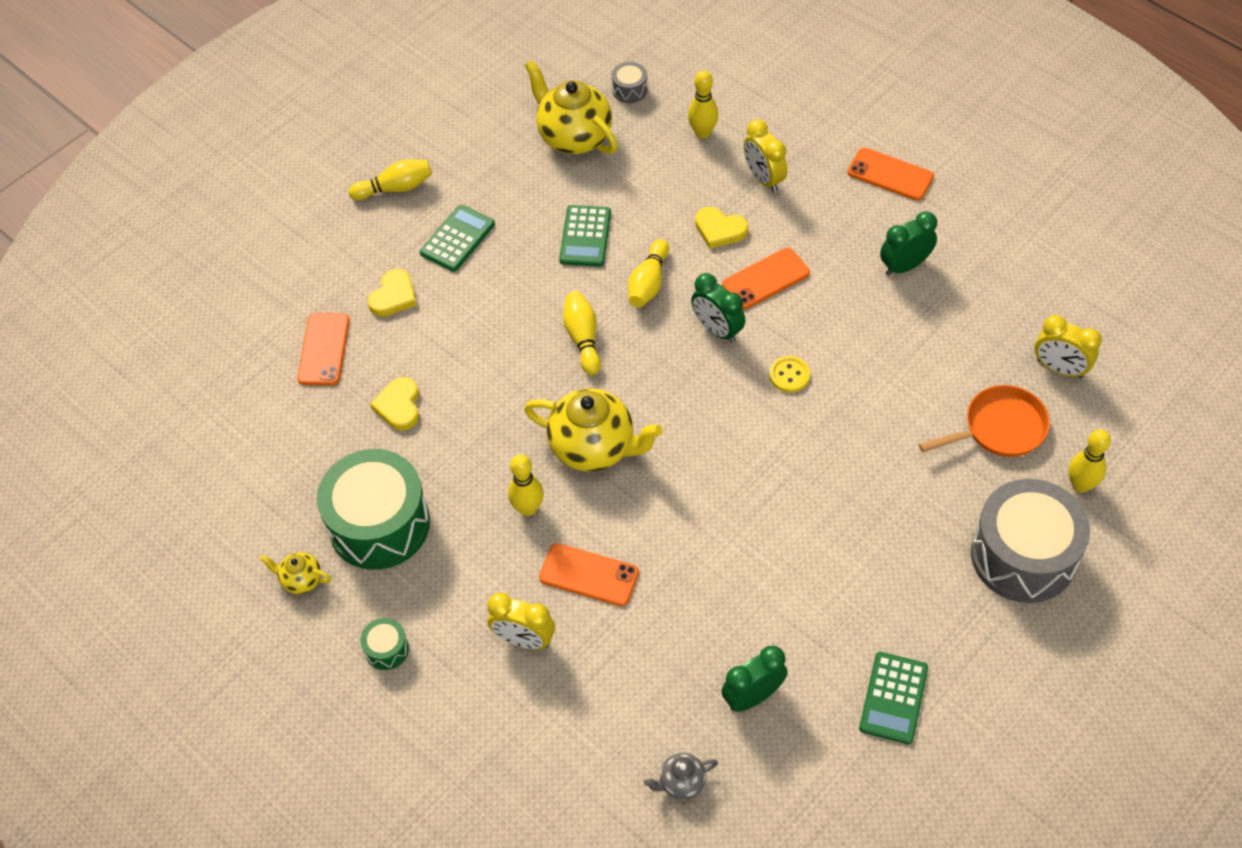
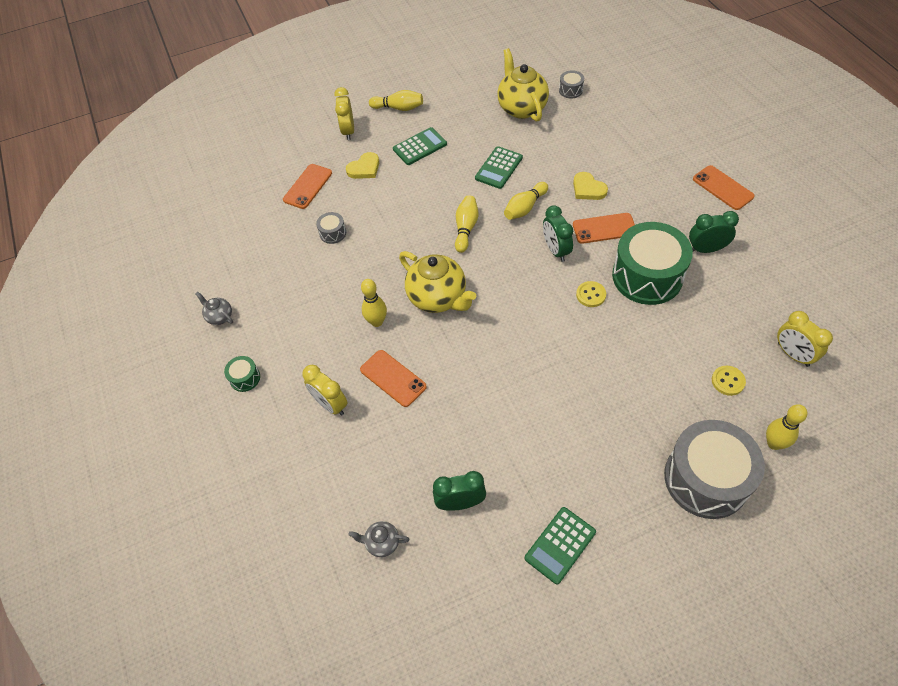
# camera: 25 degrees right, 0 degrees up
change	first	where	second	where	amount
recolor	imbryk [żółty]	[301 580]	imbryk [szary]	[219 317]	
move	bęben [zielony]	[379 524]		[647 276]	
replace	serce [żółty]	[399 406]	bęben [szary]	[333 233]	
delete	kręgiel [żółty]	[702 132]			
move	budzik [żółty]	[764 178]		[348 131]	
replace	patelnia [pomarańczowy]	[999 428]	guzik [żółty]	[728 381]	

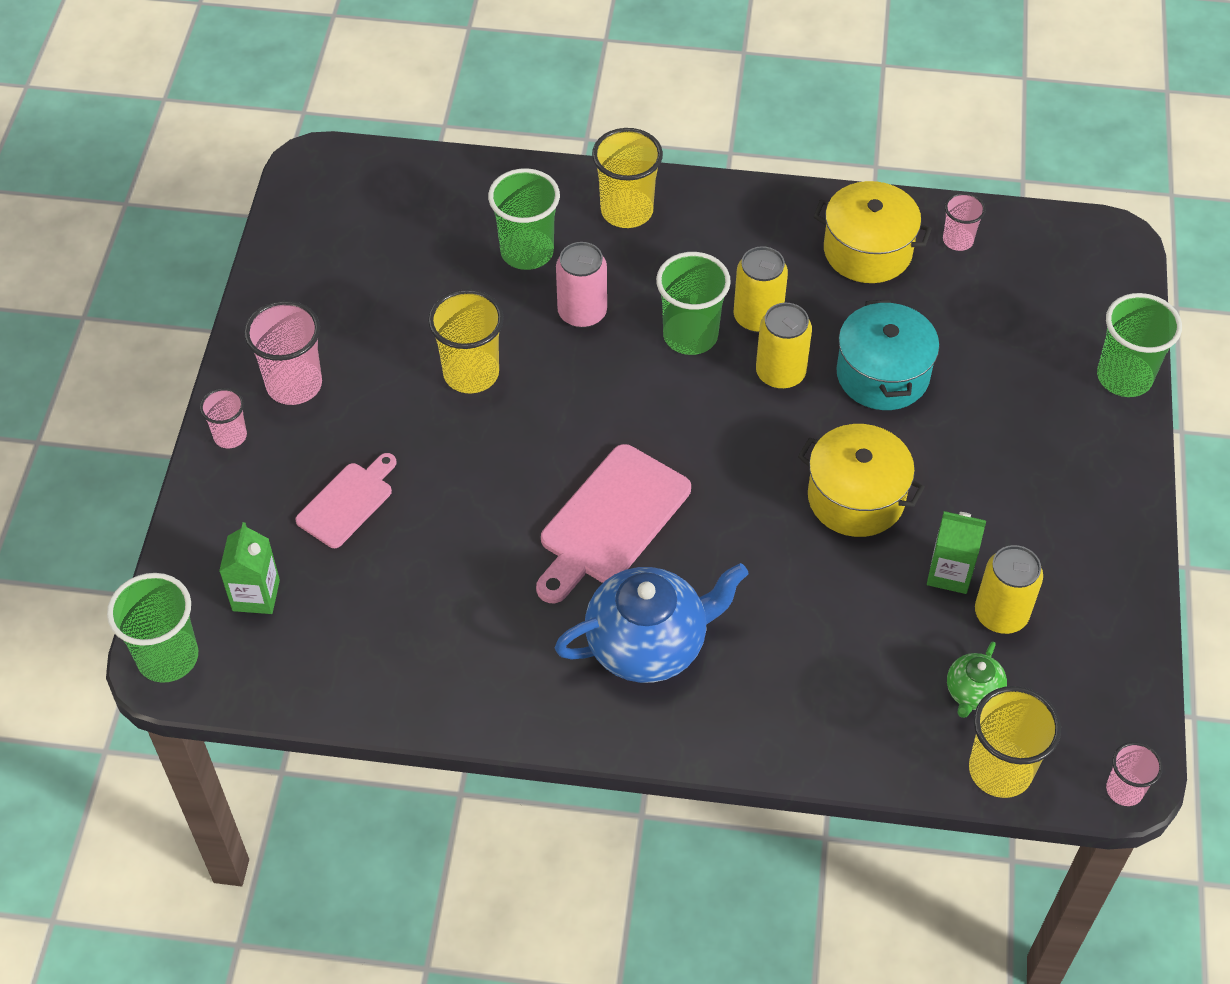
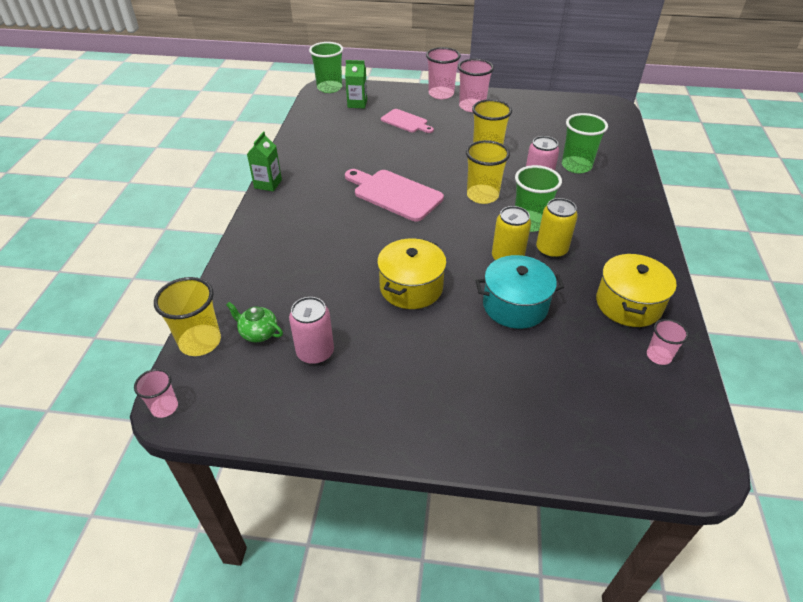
# camera: 90 degrees right, 10 degrees down
change	first	where	second	where	amount
resize	szklanka [różowy]	[230 436]		[441 94]	x1.72
delete	imbryk [niebieski]	[648 644]			
move	szklanka [żółty]	[627 211]		[482 195]	
move	karton mleka [zielony]	[949 573]		[268 184]	
recolor	puszka [żółty]	[1001 614]	puszka [różowy]	[315 352]	
delete	szklanka [zielony]	[1124 377]			

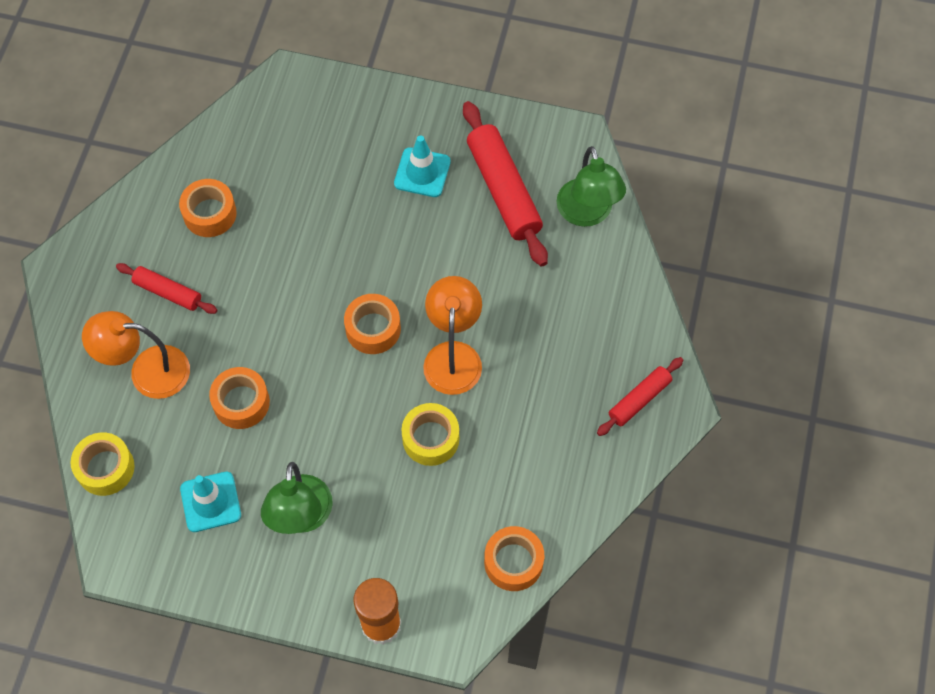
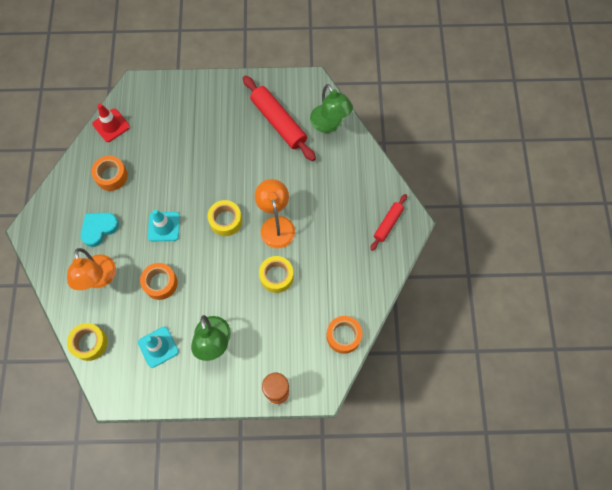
# camera: 15 degrees left, 5 degrees up
change	first	where	second	where	amount
rotate	lampka [pomarańczowy]	[147 371]		[99 279]	90 degrees counterclockwise
replace	wałek do ciasta [czerwony]	[168 292]	serce [turkusowy]	[99 229]	
recolor	taśma klejąca [pomarańczowy]	[373 329]	taśma klejąca [żółty]	[225 220]	
move	pachołek [turkusowy]	[422 172]		[164 226]	
insert			pachołek [czerwony]	[111 125]	

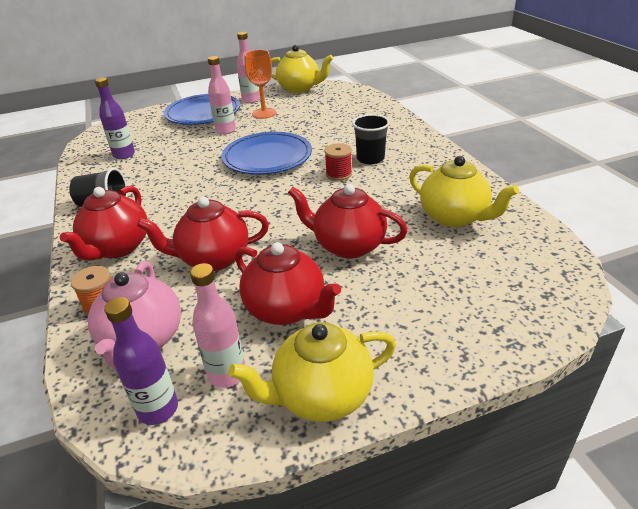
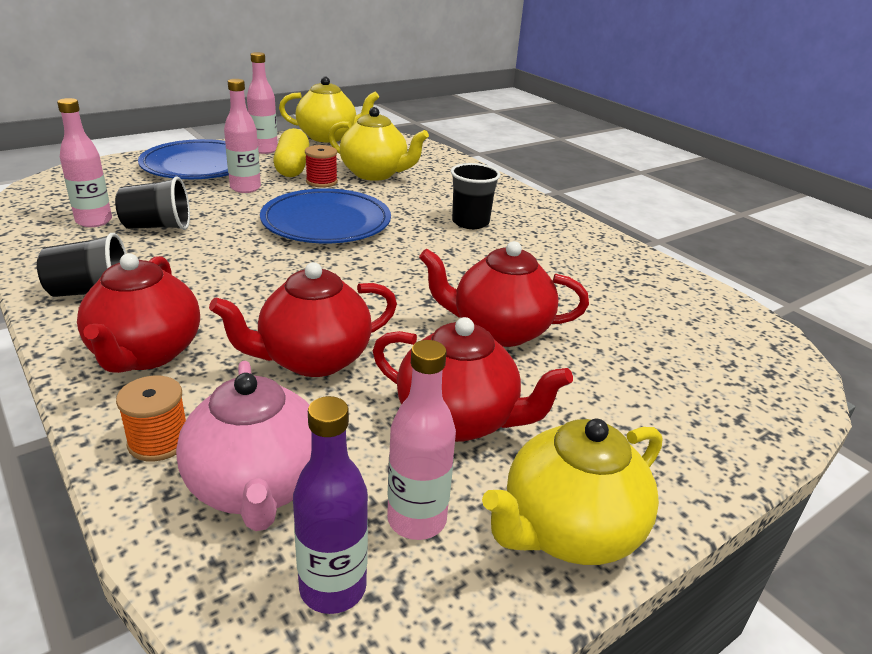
# camera: 20 degrees left, 5 degrees down
change	first	where	second	where	amount
recolor	butelka [fioletowy]	[124 155]	butelka [różowy]	[94 221]	
replace	kielich [pomarańczowy]	[264 113]	kapsułka [żółty]	[292 167]	
move	szpulka [czerwony]	[338 174]		[321 181]	
move	imbryk [żółty]	[454 217]		[375 174]	
insert			szklanka [czarny]	[157 227]	

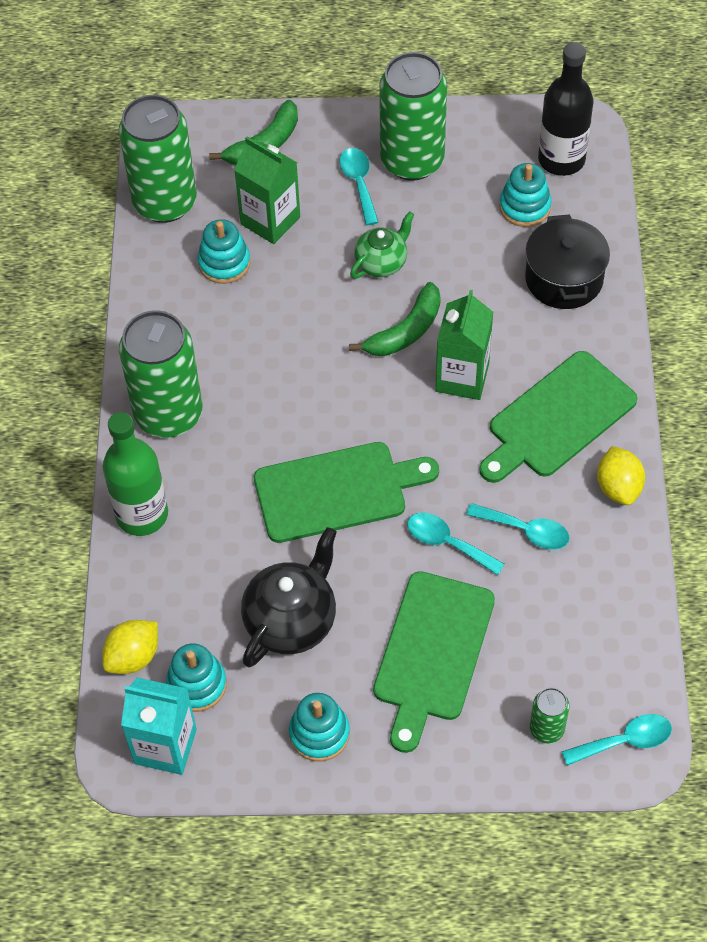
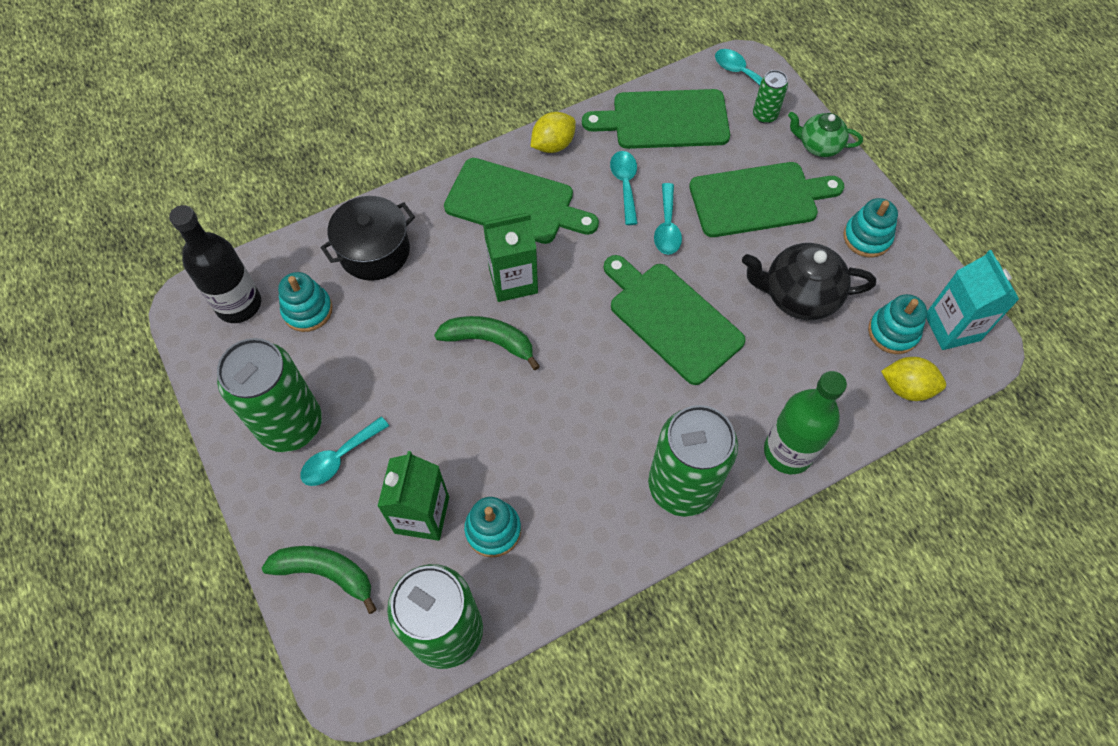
# camera: 120 degrees left, 5 degrees up
change	first	where	second	where	amount
move	imbryk [zielony]	[382 262]		[818 146]	
insert			deska do krojenia [zielony]	[665 120]	

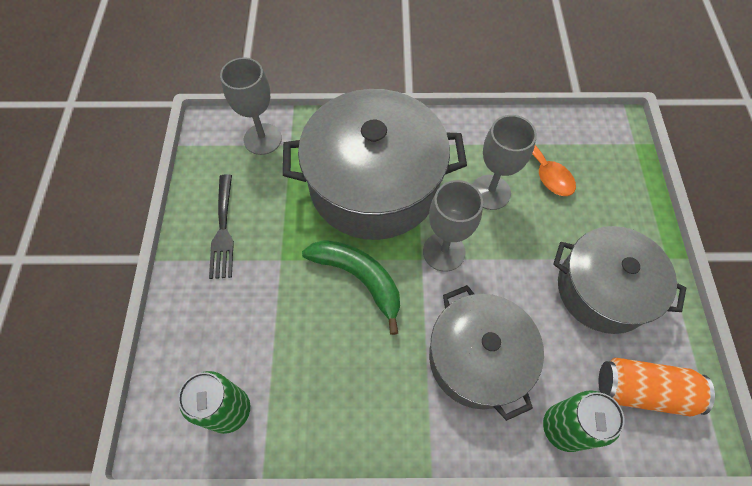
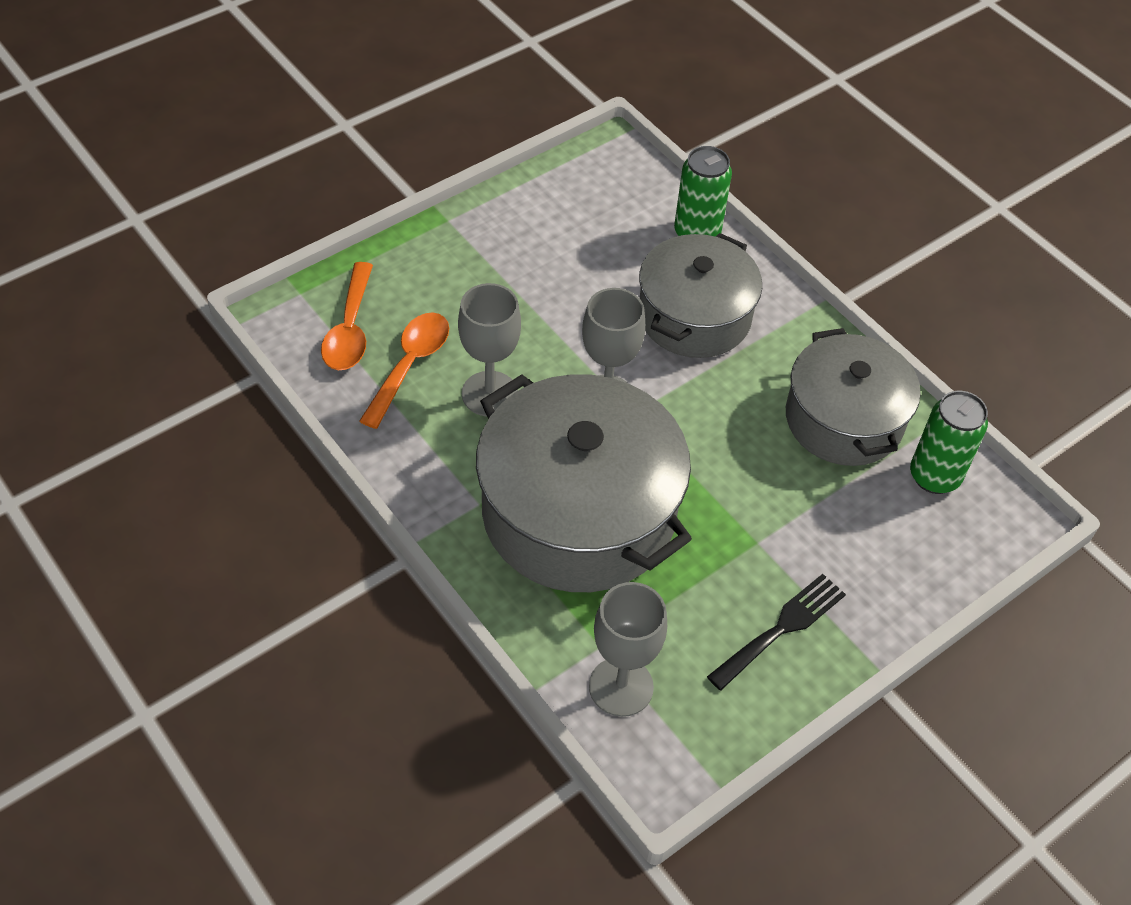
# camera: 130 degrees left, 10 degrees down
change	first	where	second	where	amount
delete	banan [zielony]	[359 279]			
move	garnek [szary]	[603 289]		[844 419]	
delete	puszka [pomarańczowy]	[643 390]			
insert			łyżka [pomarańczowy]	[350 329]	

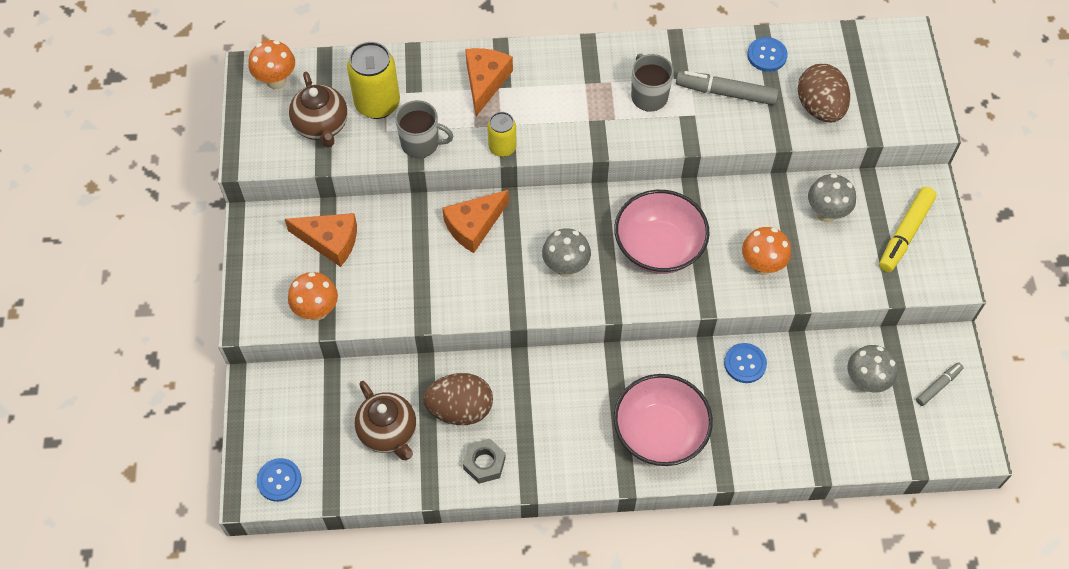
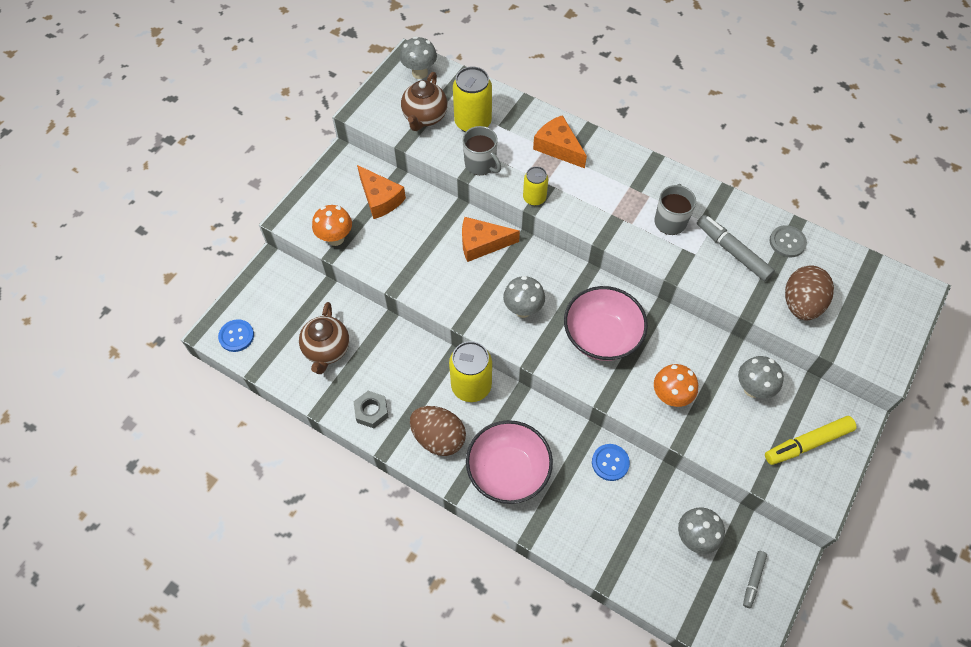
# camera: 35 degrees right, 0 degrees up
change	first	where	second	where	amount
recolor	grzyb [pomarańczowy]	[276 81]	grzyb [szary]	[419 73]	
move	jajko [brązowy]	[460 409]		[438 438]	
rotate	ser [pomarańczowy]	[485 82]		[558 147]	90 degrees counterclockwise
recolor	guzik [niebieski]	[767 55]	guzik [szary]	[787 242]	
rotate	flamaster [szary]	[938 386]		[753 580]	120 degrees clockwise
insert			puszka [żółty]	[471 386]	

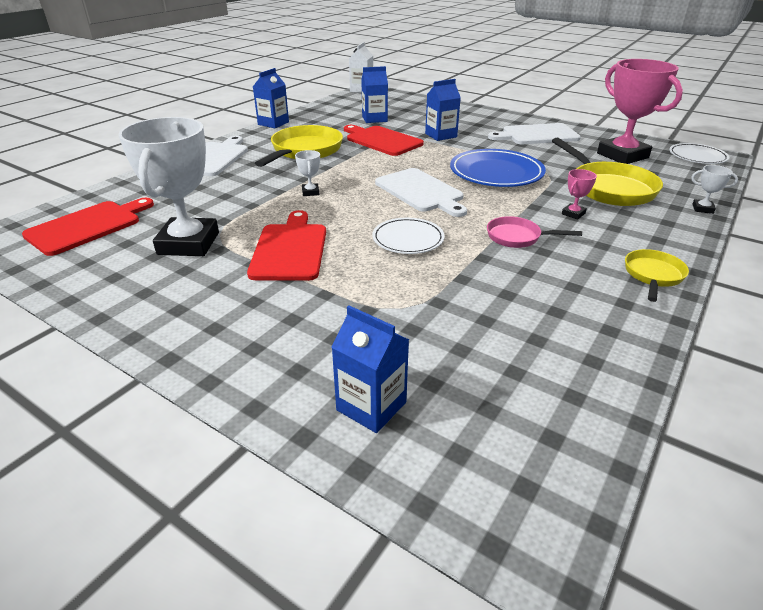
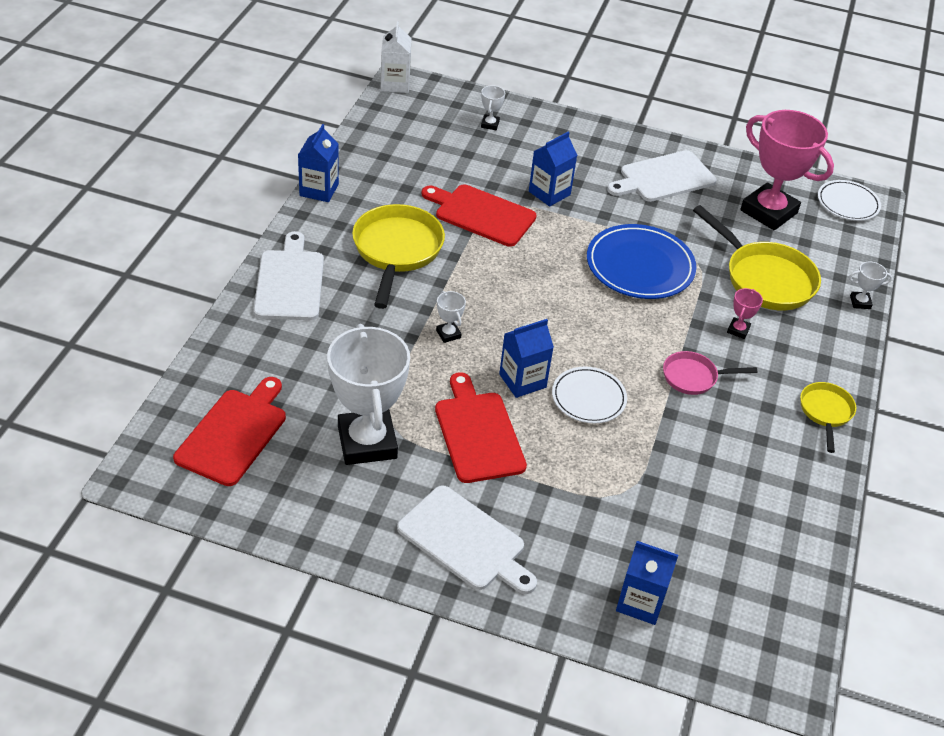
# camera: 20 degrees left, 10 degrees up
change	first	where	second	where	amount
move	karton mleka [niebieski]	[374 119]		[522 381]	
move	deska do krojenia [biały]	[421 192]		[465 541]	
insert			puchar [biały]	[490 124]	

